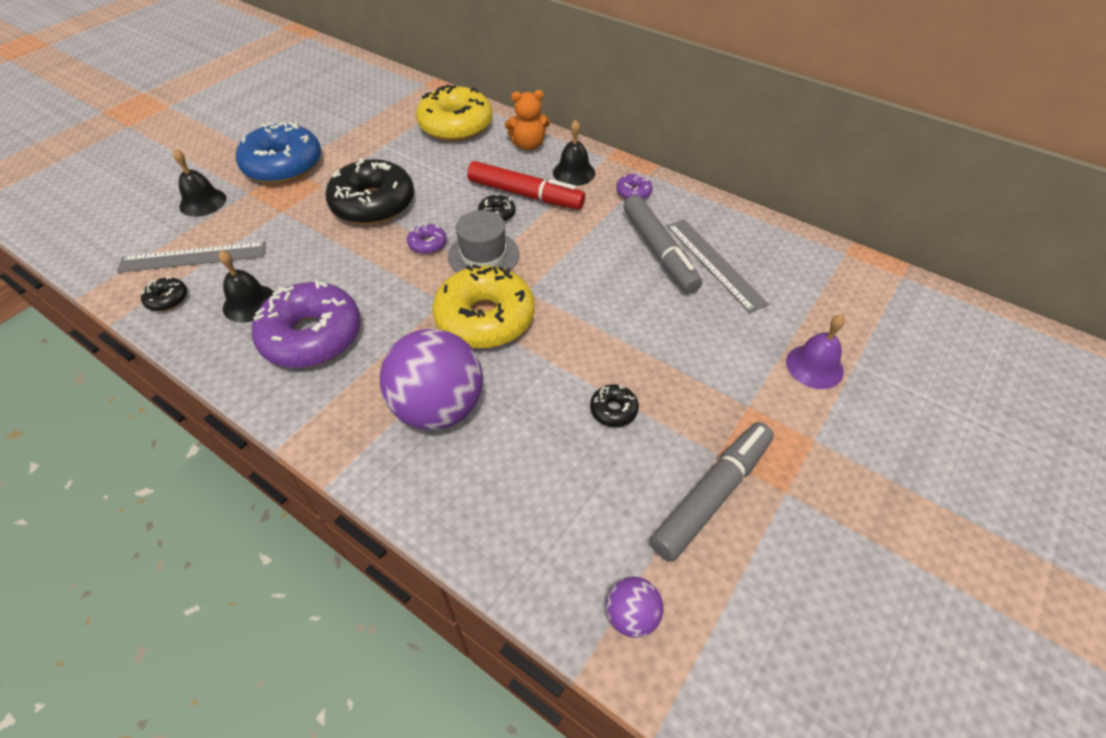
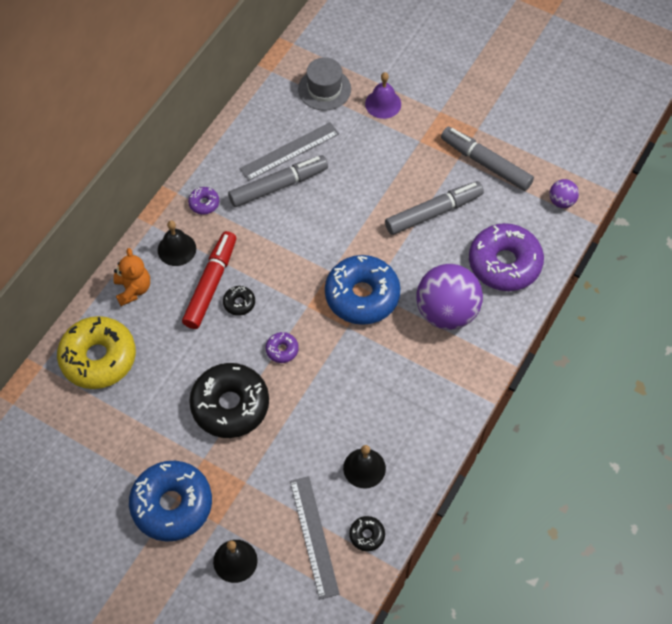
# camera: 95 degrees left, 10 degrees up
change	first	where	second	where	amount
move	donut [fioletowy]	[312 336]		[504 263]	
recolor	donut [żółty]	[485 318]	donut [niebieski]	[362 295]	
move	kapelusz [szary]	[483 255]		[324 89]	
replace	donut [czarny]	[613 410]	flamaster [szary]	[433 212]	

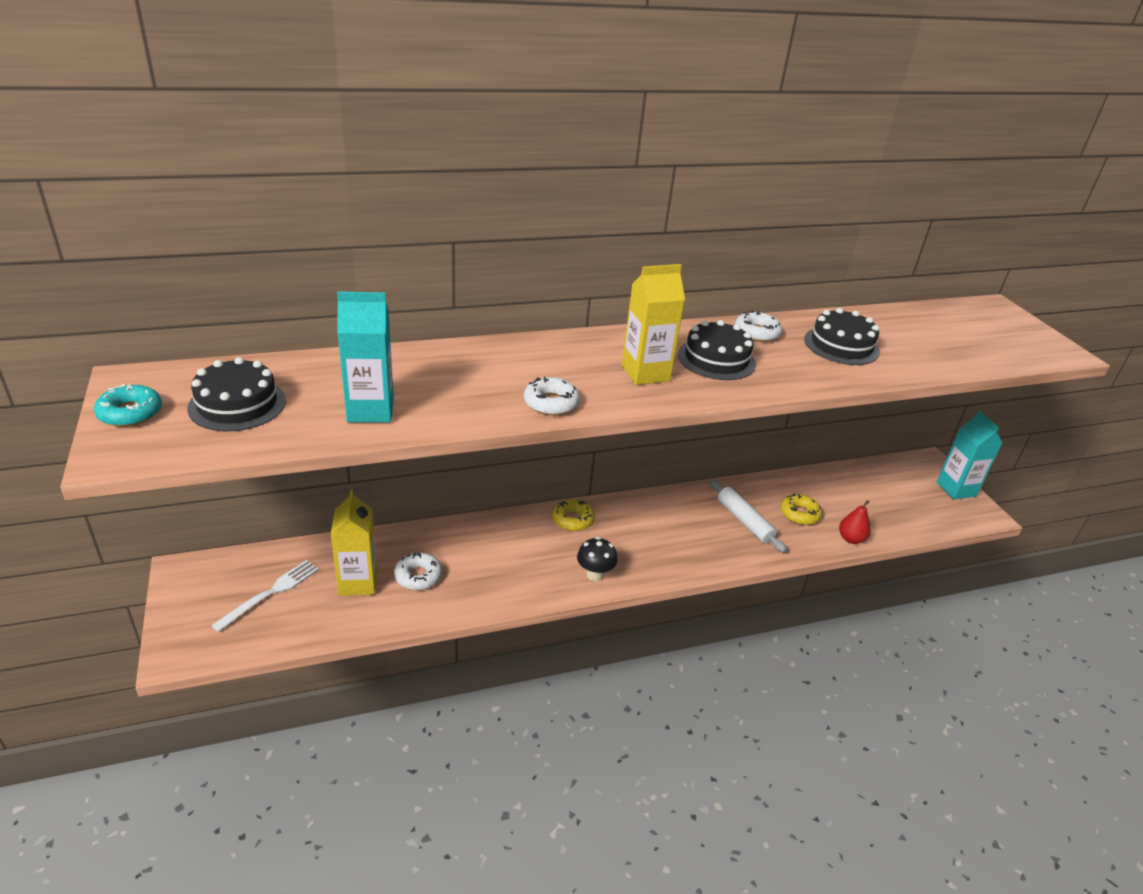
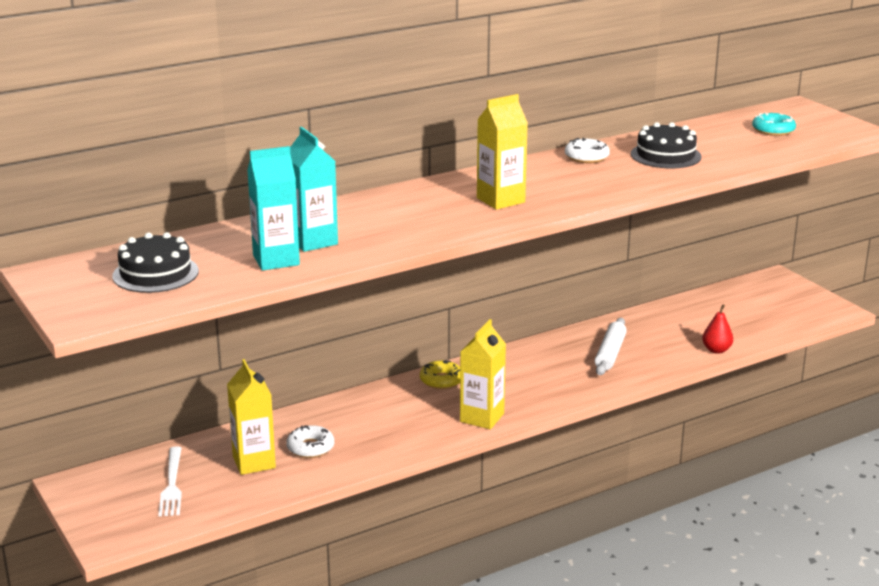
# camera: 10 degrees left, 10 degrees down
change	first	where	second	where	amount
move	donut [turkusowy]	[130 413]		[773 130]	
rotate	widelec [biały]	[270 593]		[172 484]	150 degrees clockwise
delete	donut [biały]	[551 403]			
replace	grzyb [czarny]	[595 575]	karton mleka [żółty]	[482 417]	
delete	tort [czarny]	[716 359]			
rotate	wałek do ciasta [biały]	[744 521]		[610 353]	60 degrees clockwise
delete	donut [żółty]	[799 514]			
move	karton mleka [turkusowy]	[956 489]		[313 241]	

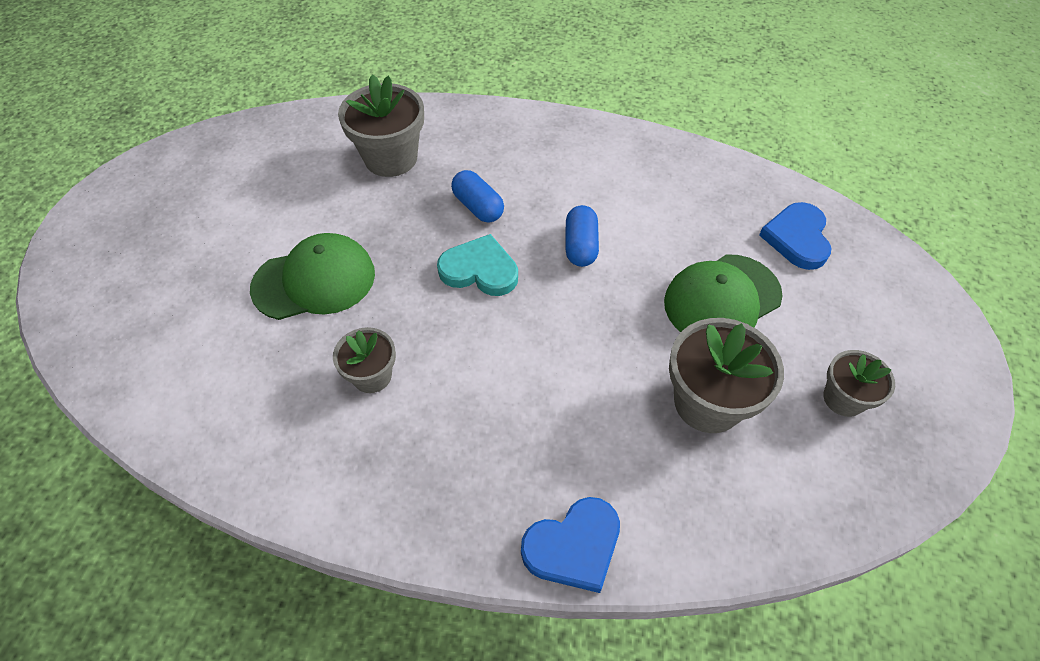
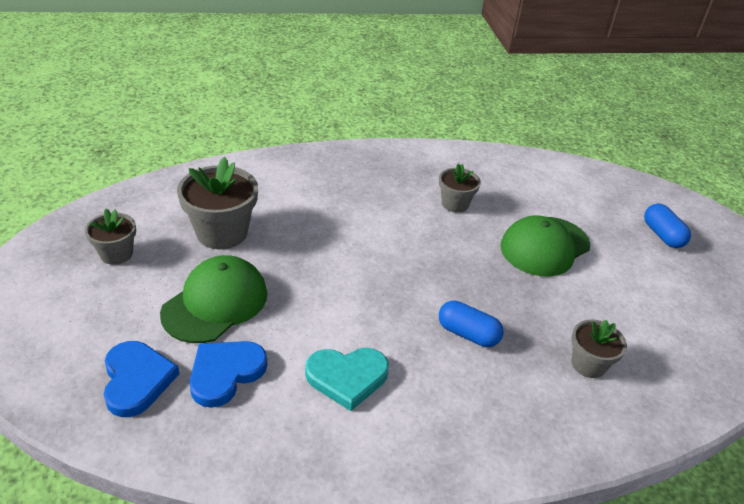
# camera: 155 degrees right, 15 degrees down
change	first	where	second	where	amount
resize	doniczka [szary]	[391 158]		[588 364]	x0.59
move	serce [turkusowy]	[479 270]		[347 377]	
move	serce [niebieski]	[573 546]		[225 373]	
move	kapsułka [niebieski]	[580 246]		[662 235]	

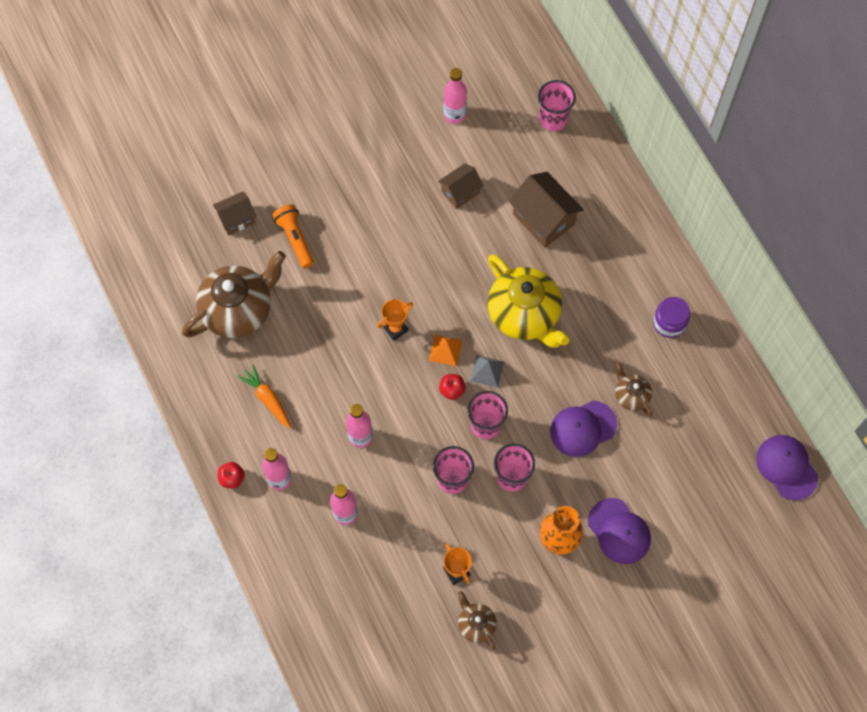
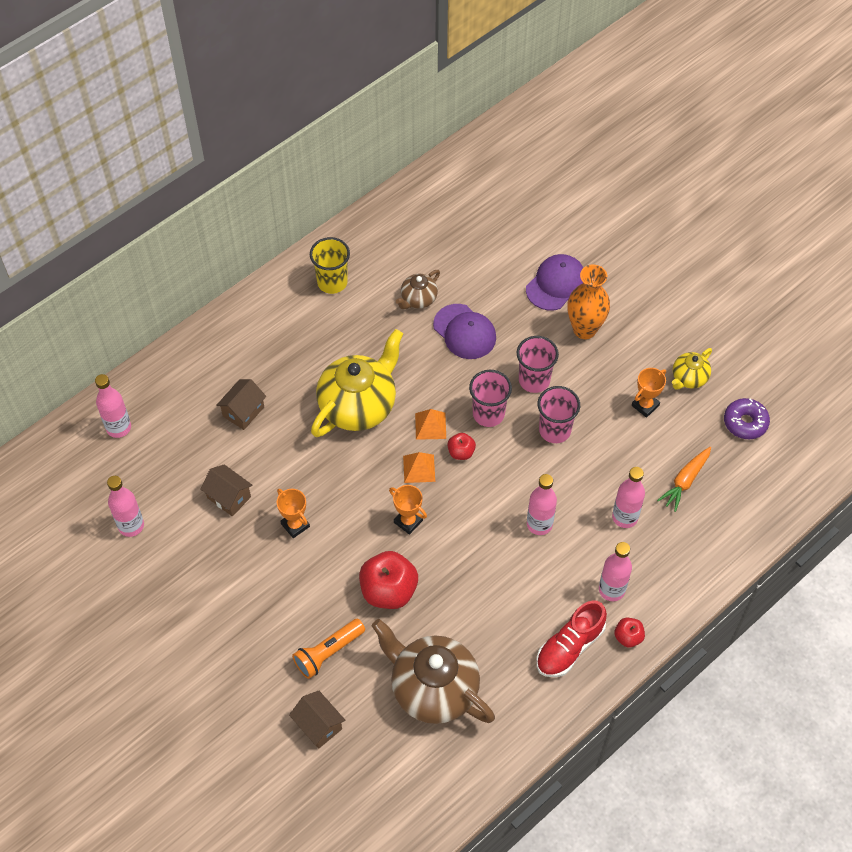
# camera: 105 degrees left, 10 degrees down
change	first	where	second	where	amount
move	marchewka [pomarańczowy]	[267 399]		[685 481]	
recolor	imbryk [brązowy]	[476 624]	imbryk [żółty]	[688 378]	
recolor	piramida [szary]	[487 371]	piramida [pomarańczowy]	[430 426]	
resize	domek [brązowy]	[543 219]		[243 411]	x0.62
replace	szklanka [różowy]	[553 119]	butelka [różowy]	[118 428]	
replace	słoik [fioletowy]	[669 323]	szklanka [żółty]	[332 282]	
delete	czapka [fioletowy]	[787 467]			
insert			puchar [pomarańczowy]	[295 525]	
insert			jabłko [czerwony]	[388 591]	
insert			but [czerwony]	[569 647]	
insert			donut [fioletowy]	[745 422]	

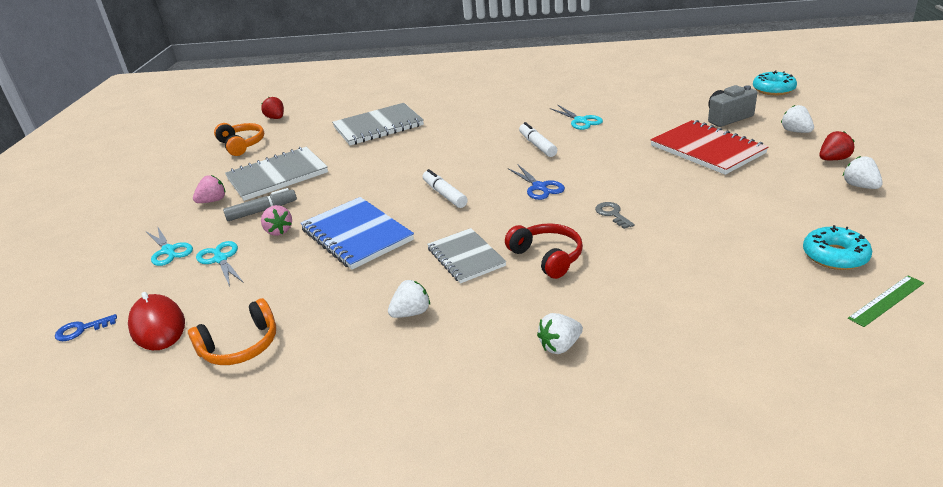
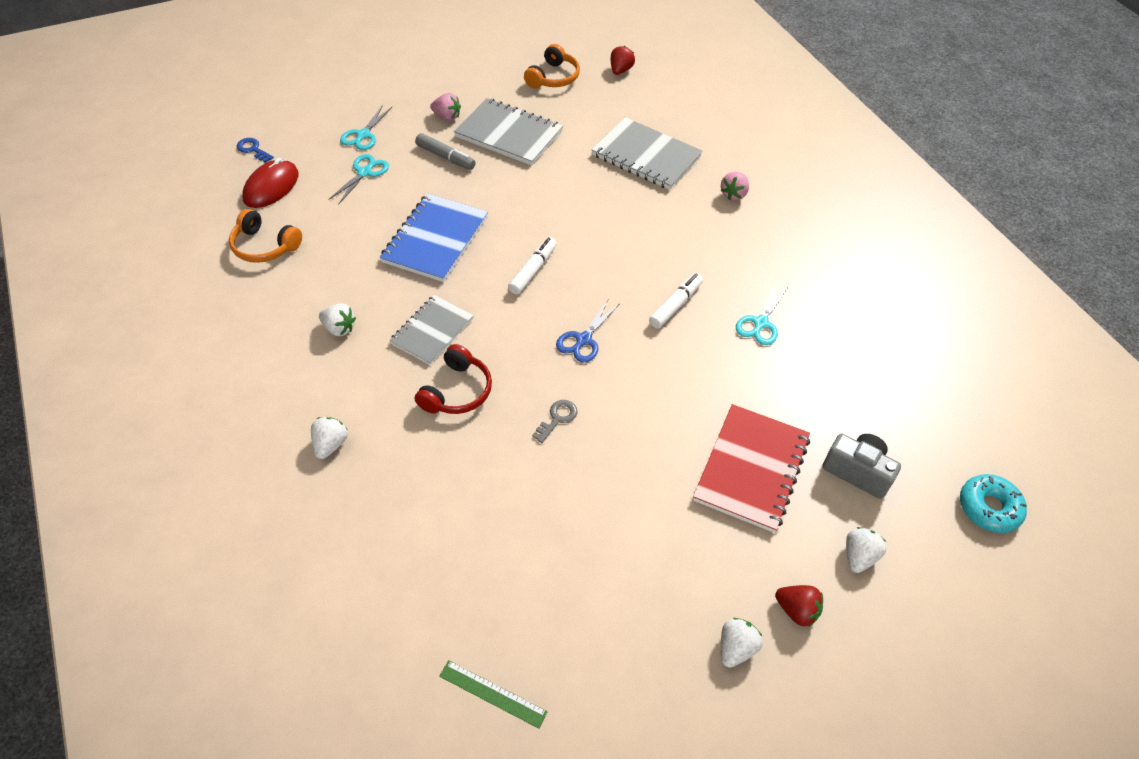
# camera: 55 degrees right, 20 degrees up
change	first	where	second	where	amount
move	truskawka [różowy]	[279 231]		[733 194]	
rotate	truskawka [biały]	[560 346]		[330 444]	75 degrees clockwise
delete	donut [turkusowy]	[835 256]			

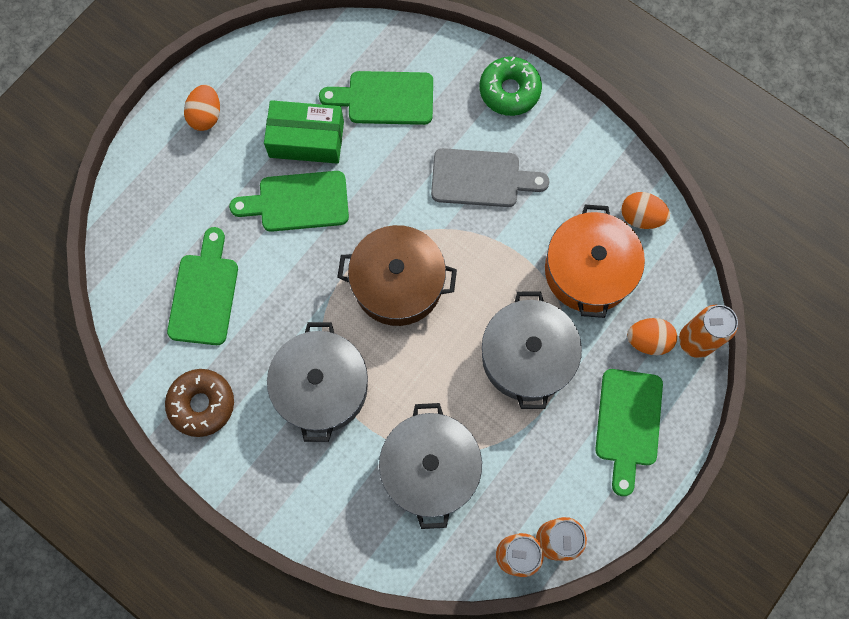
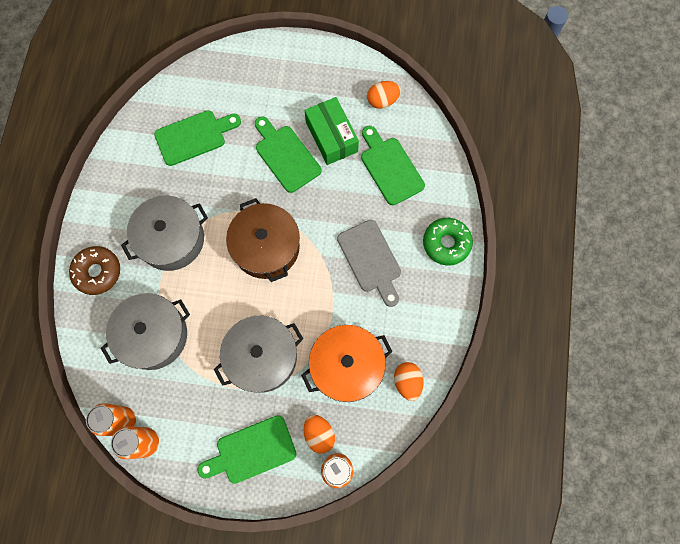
# camera: 60 degrees right, 0 degrees up
change	first	where	second	where	amount
move	donut [brązowy]	[202 404]		[97 272]	
move	jajko [pomarańczowy]	[206 116]		[382 101]	

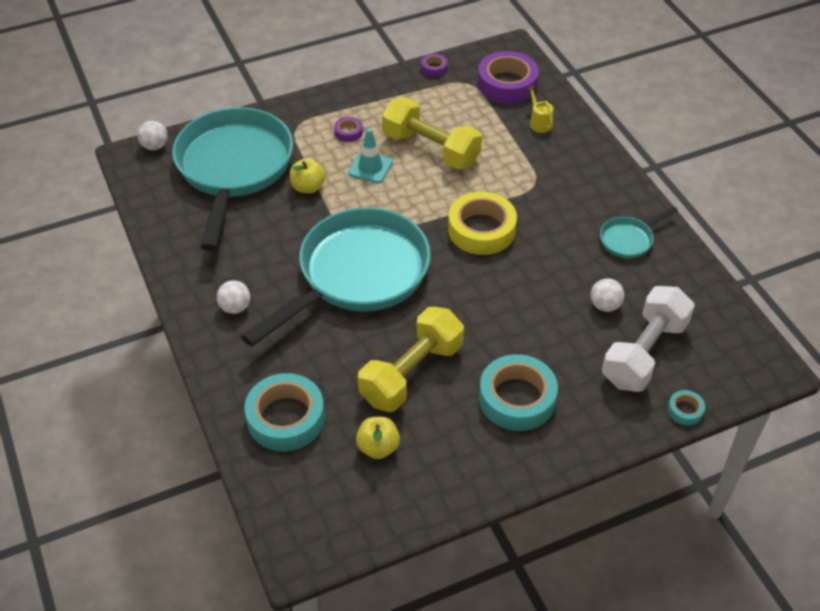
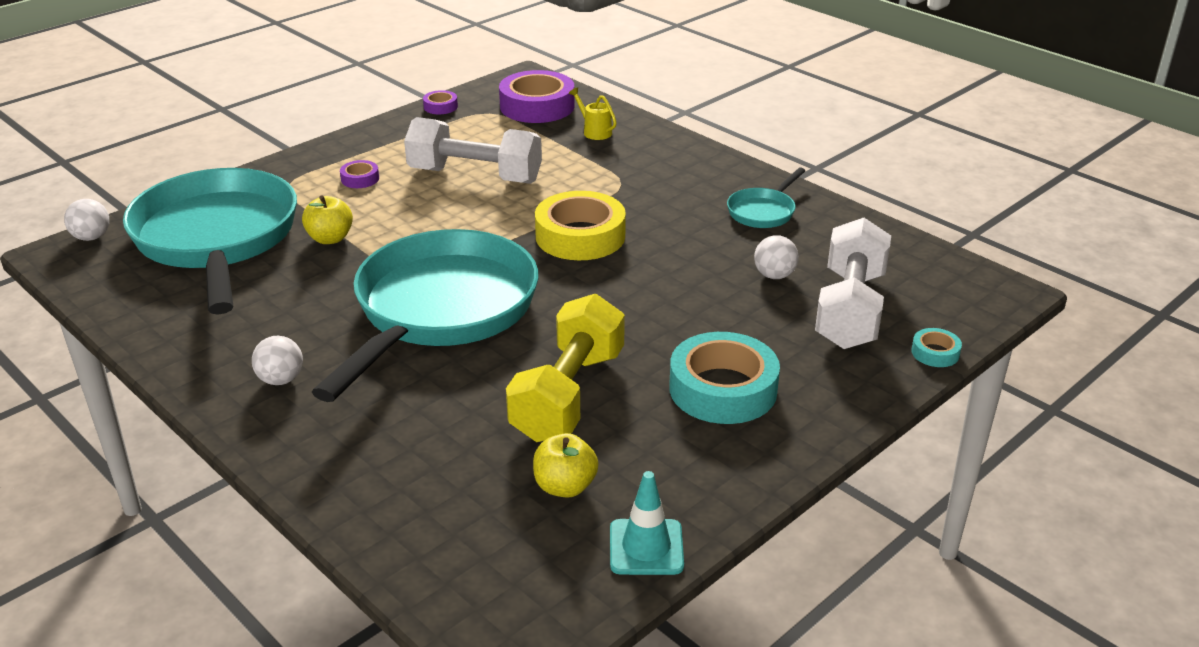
# camera: 20 degrees left, 15 degrees down
change	first	where	second	where	amount
delete	taśma klejąca [turkusowy]	[286 418]			
move	pachołek [turkusowy]	[370 167]		[646 547]	
recolor	hantel [żółty]	[431 149]	hantel [biały]	[475 176]	

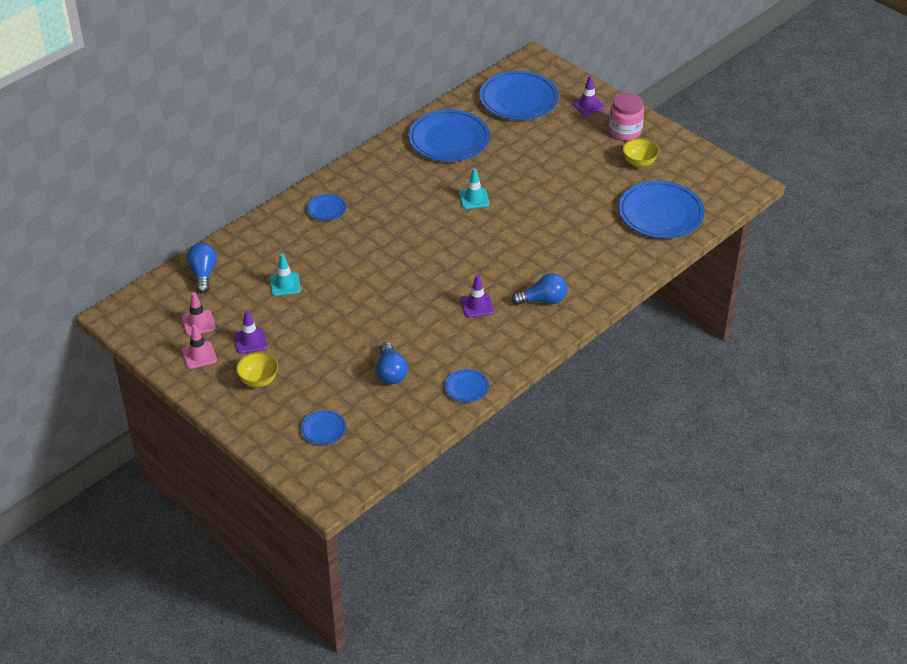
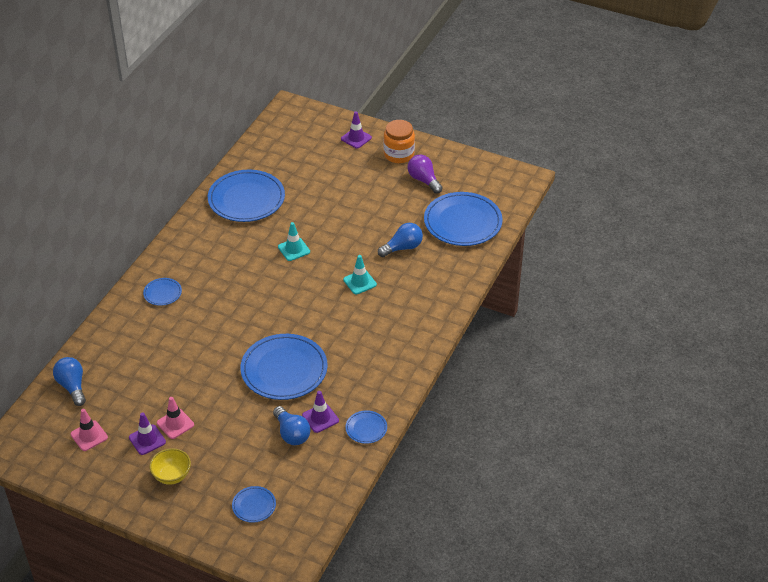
# camera: 20 degrees left, 0 degrees up
change	first	where	second	where	amount
move	pachołek [różowy]	[199 355]		[175 424]	
move	pachołek [turkusowy]	[285 284]		[360 282]	
move	pachołek [fioletowy]	[477 305]		[320 418]	
move	talerz [niebieski]	[518 99]		[284 370]	
move	żarówka [niebieski]	[543 300]		[402 248]	
recolor	słoik [różowy]	[625 131]	słoik [pomarańczowy]	[399 154]	
replace	miska [żółty]	[639 162]	żarówka [fioletowy]	[424 180]	

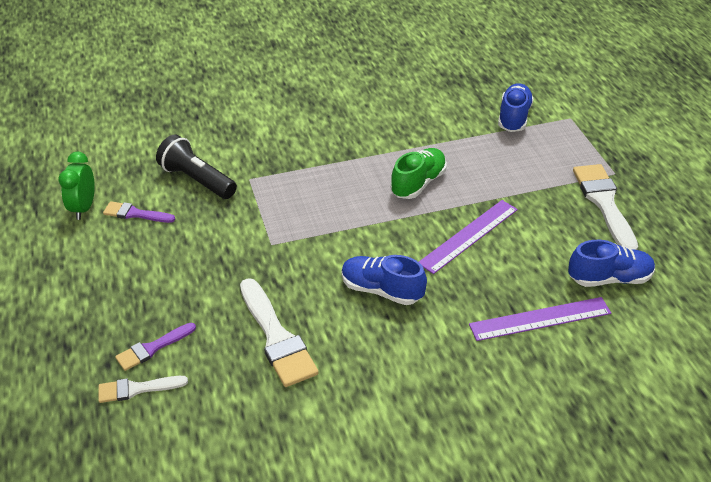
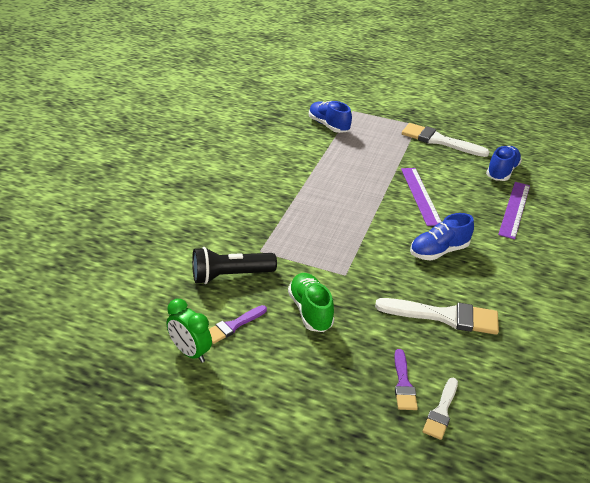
# camera: 55 degrees left, 5 degrees down
change	first	where	second	where	amount
move	but [zielony]	[418 183]		[310 311]	

